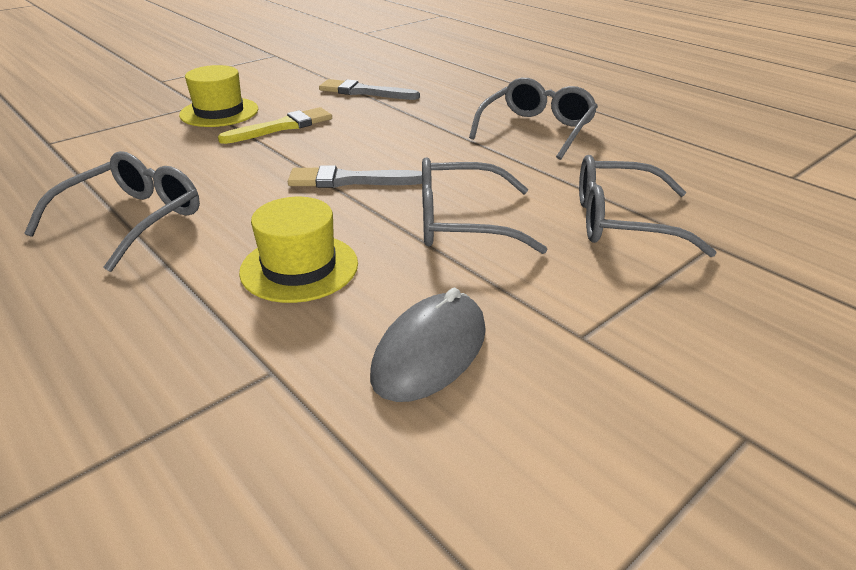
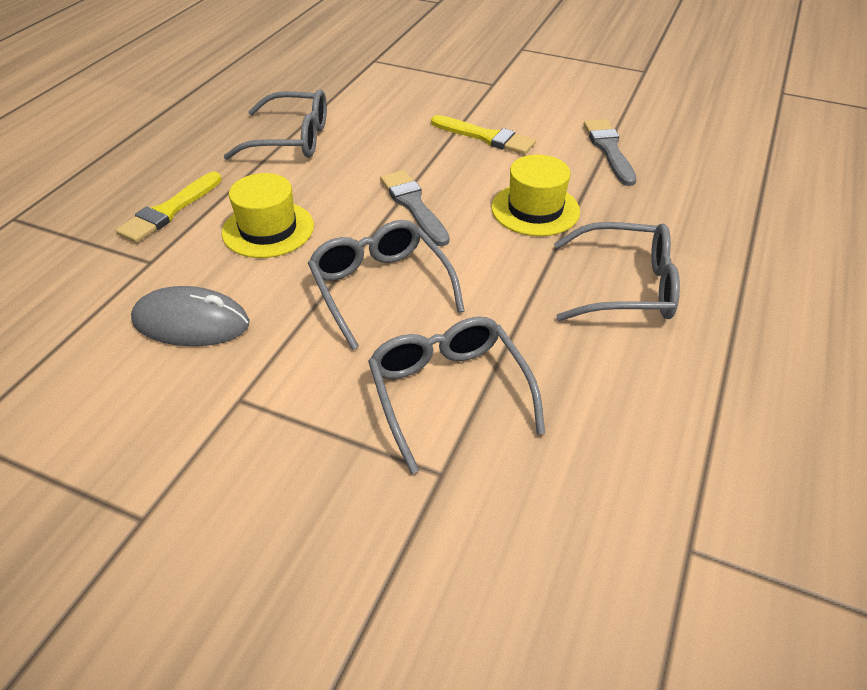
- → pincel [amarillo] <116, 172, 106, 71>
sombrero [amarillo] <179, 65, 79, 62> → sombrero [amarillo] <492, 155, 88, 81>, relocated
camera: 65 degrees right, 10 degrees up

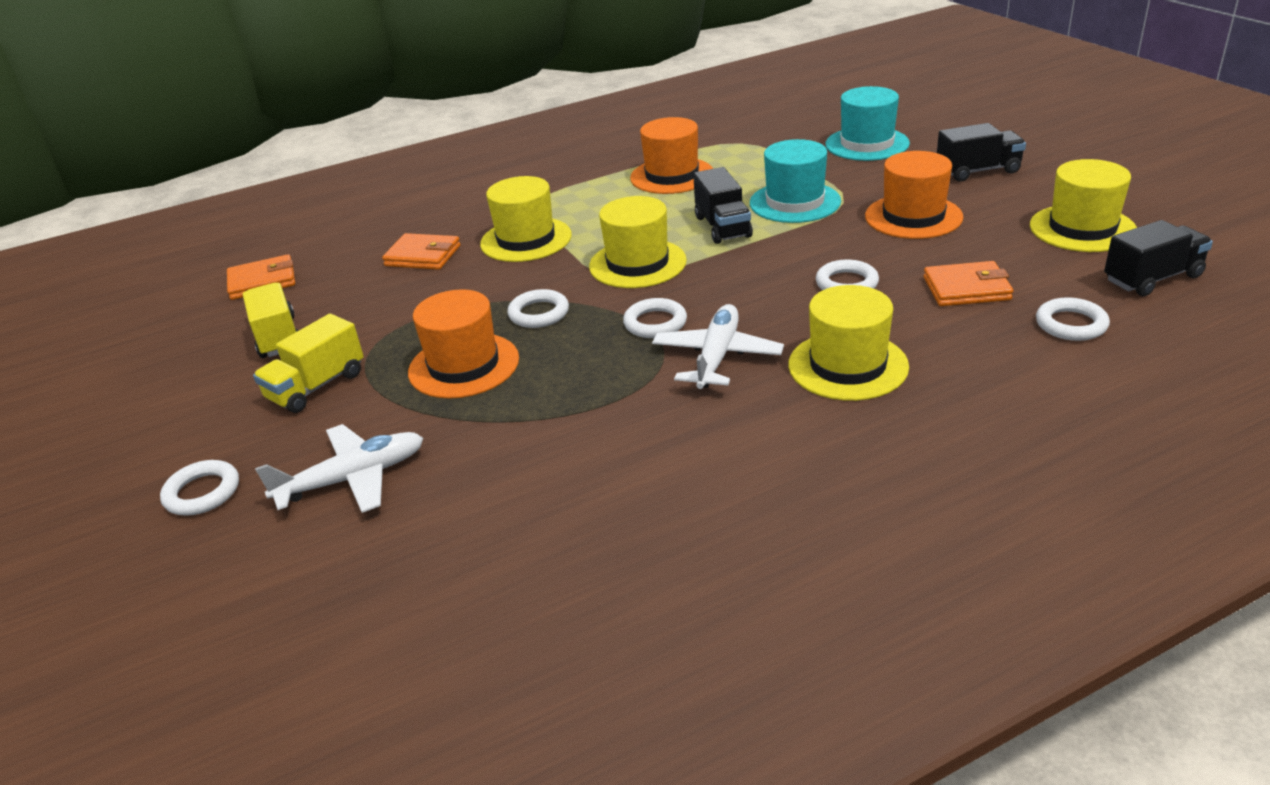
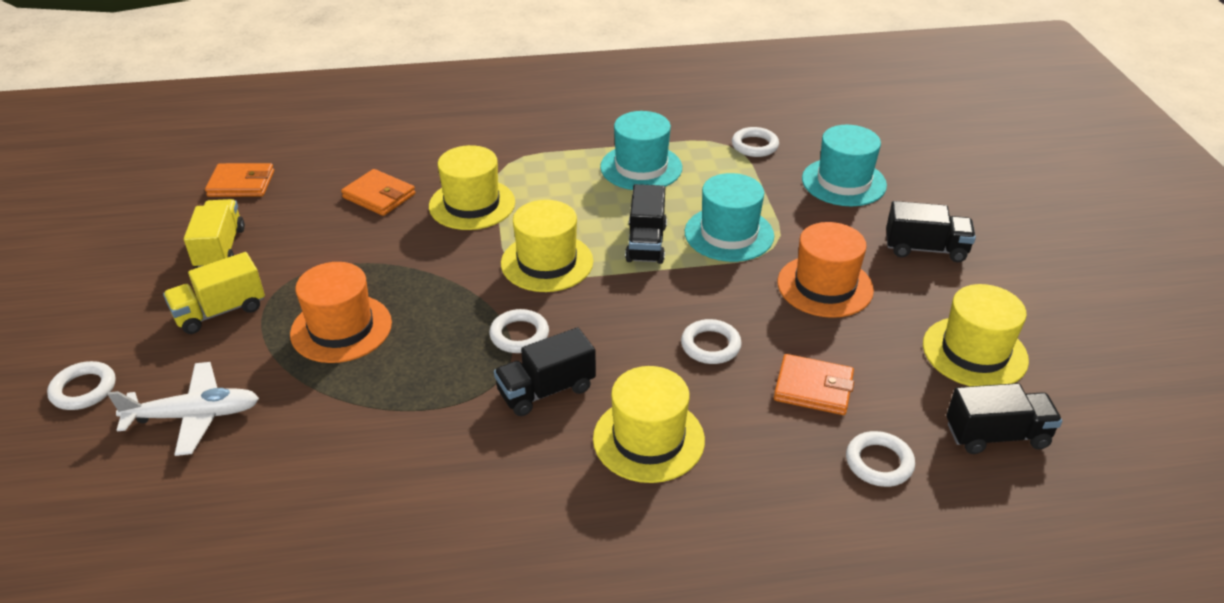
avión [blanco] <652, 304, 132, 85> → camión [negro] <494, 327, 102, 89>
sombrero [naranja] <630, 117, 83, 77> → sombrero [turquesa] <600, 111, 82, 79>
anillo [blanco] <507, 289, 62, 39> → anillo [blanco] <732, 127, 47, 30>, relocated
camera: 15 degrees right, 5 degrees up

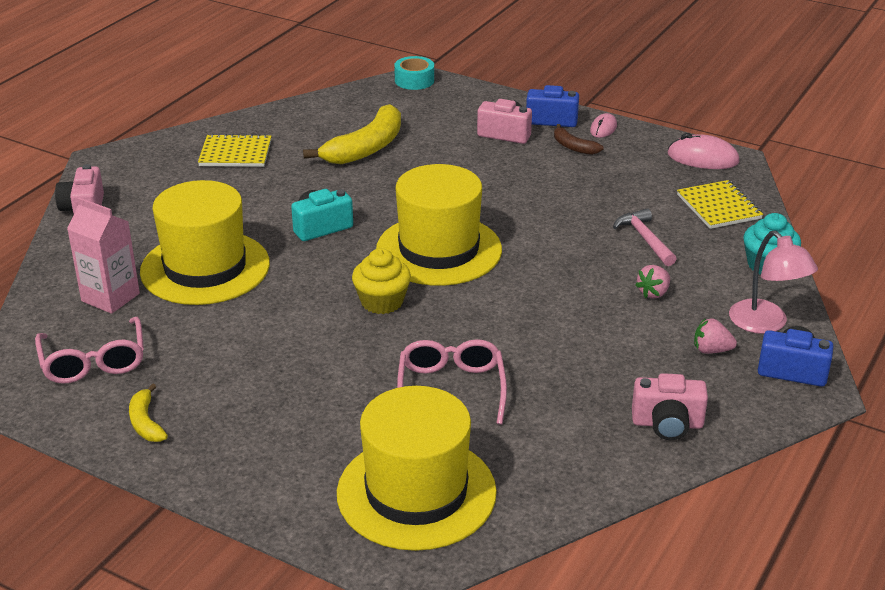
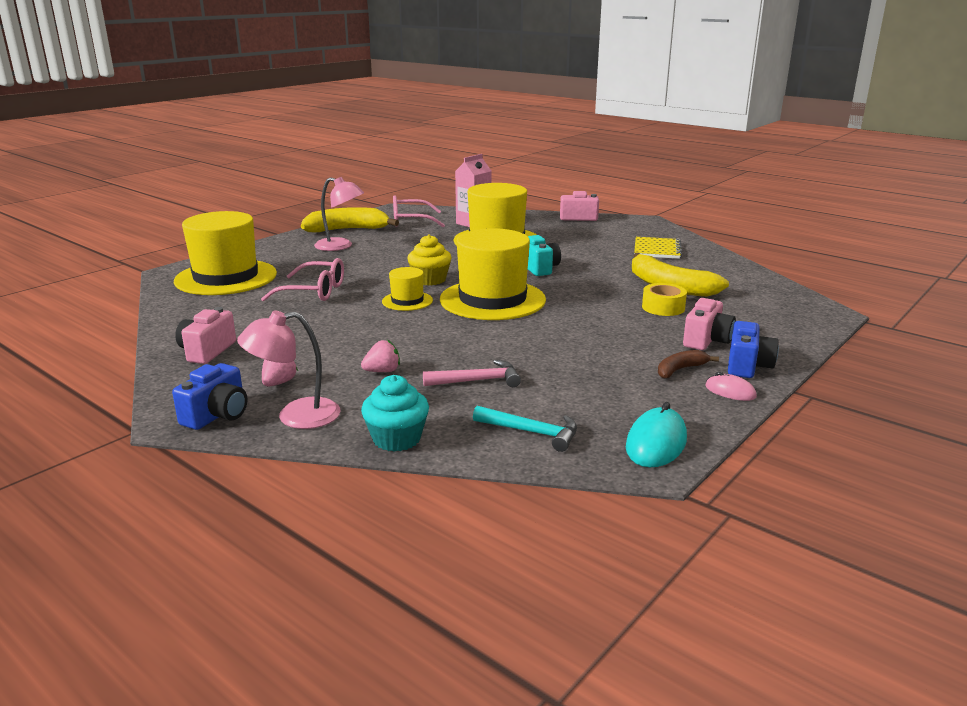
plátano [amarillo] <129, 383, 39, 59> → plátano [amarillo] <301, 207, 98, 25>, x1.97
- → lámpara [rosa] <314, 177, 50, 74>
fresa [rosa] <635, 265, 35, 33> → fresa [rosa] <361, 340, 39, 32>, 105 degrees clockwise
- → sombrero [amarillo] <382, 267, 51, 44>
cuaderno [amarillo] <677, 180, 86, 49> → martillo [turquesa] <473, 406, 104, 46>
ratón [rosa] <668, 133, 72, 36> → ratón [turquesa] <626, 402, 61, 65>
- → cinta adhesiva [amarillo] <642, 283, 45, 33>
cinta adhesiva [turquesa] <394, 56, 40, 34> → -
camera: 100 degrees right, 10 degrees down

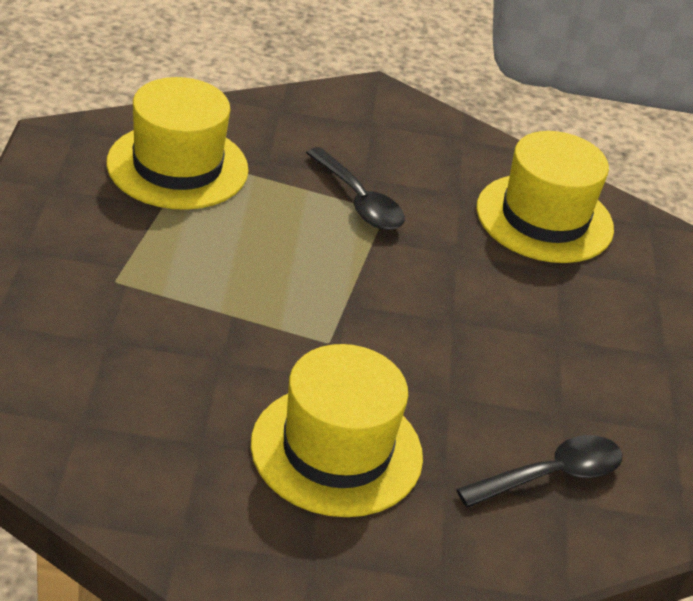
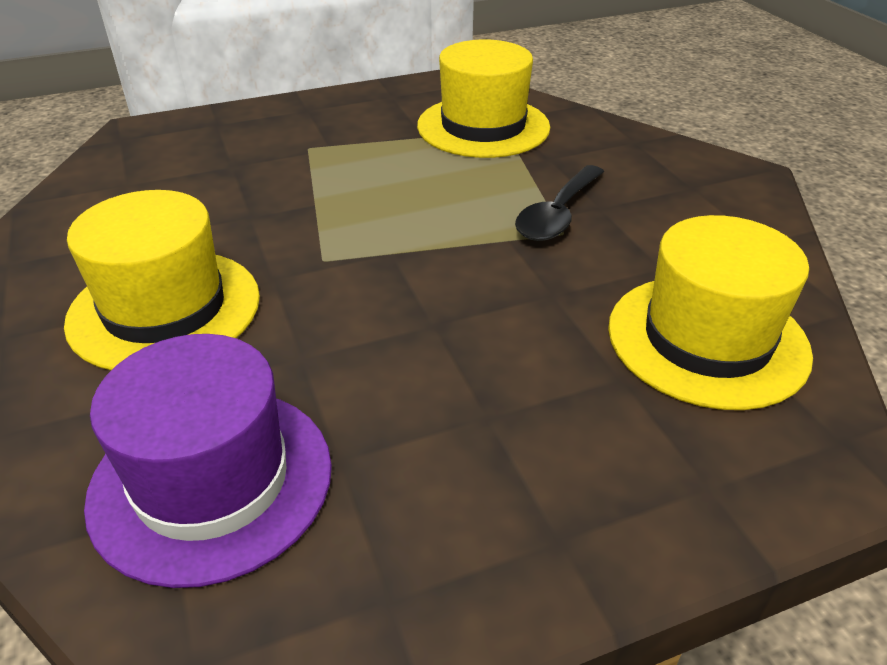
cuchara [negro] <456, 435, 166, 73> → sombrero [morado] <84, 334, 248, 254>
camera: 70 degrees right, 0 degrees up

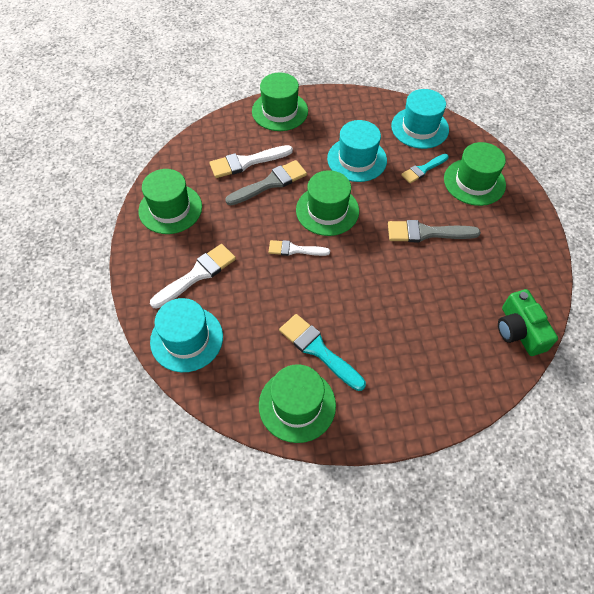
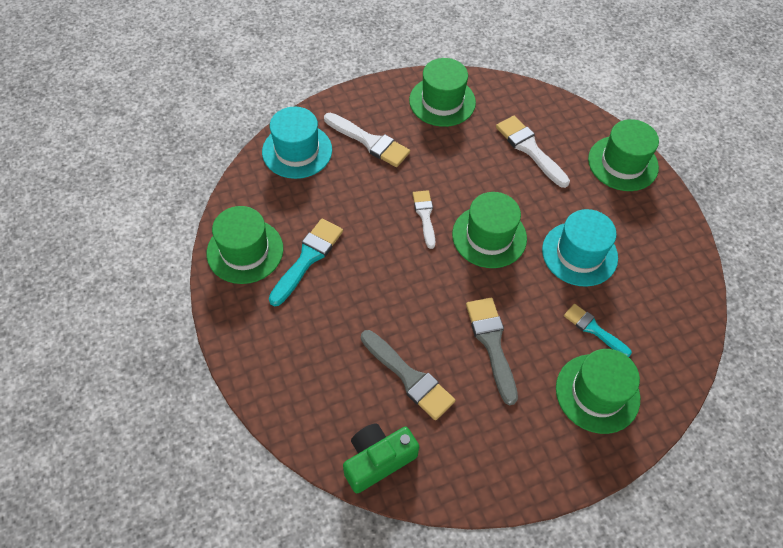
pincel [gris] <225, 160, 82, 45> → pincel [gris] <361, 330, 95, 90>, relocated
sombrero [turquesa] <391, 89, 58, 60> → -
camera: 75 degrees right, 0 degrees up

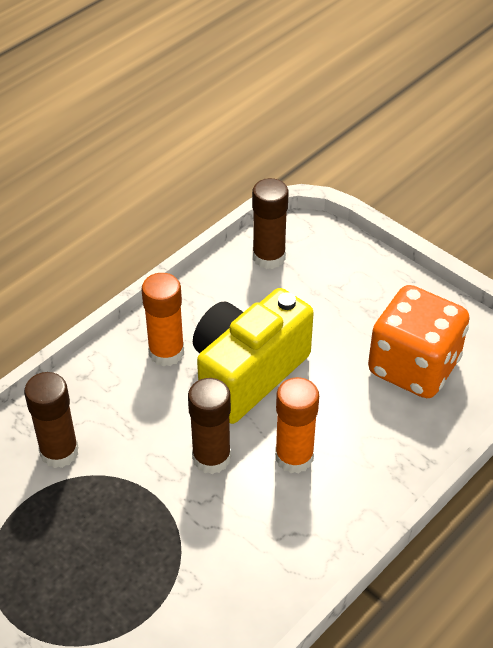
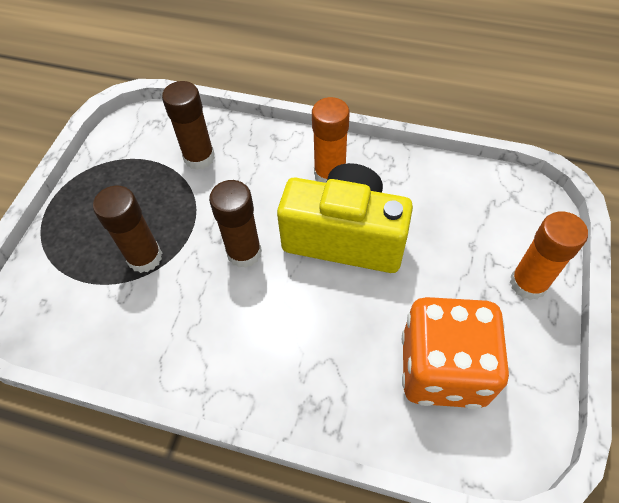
barra de pegamento [marrón] <252, 178, 37, 91> → barra de pegamento [marrón] <93, 185, 69, 88>, relocated
barra de pegamento [naranja] <275, 377, 44, 97> → barra de pegamento [naranja] <510, 211, 78, 89>, relocated
camera: 65 degrees right, 10 degrees up

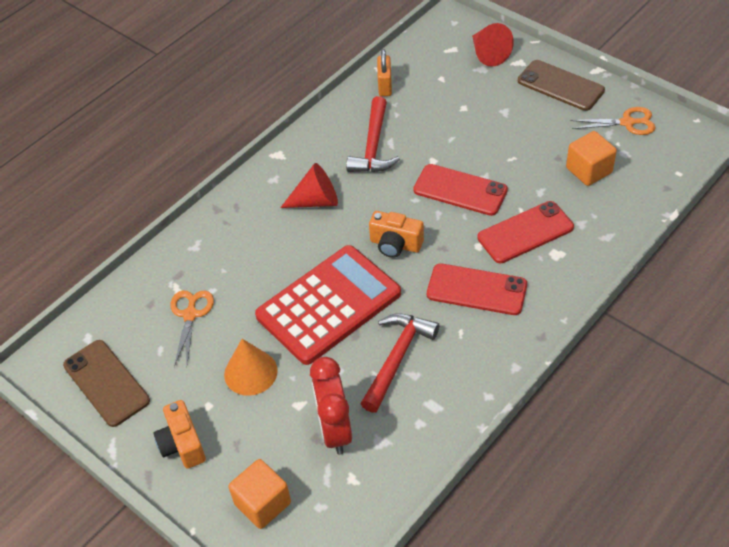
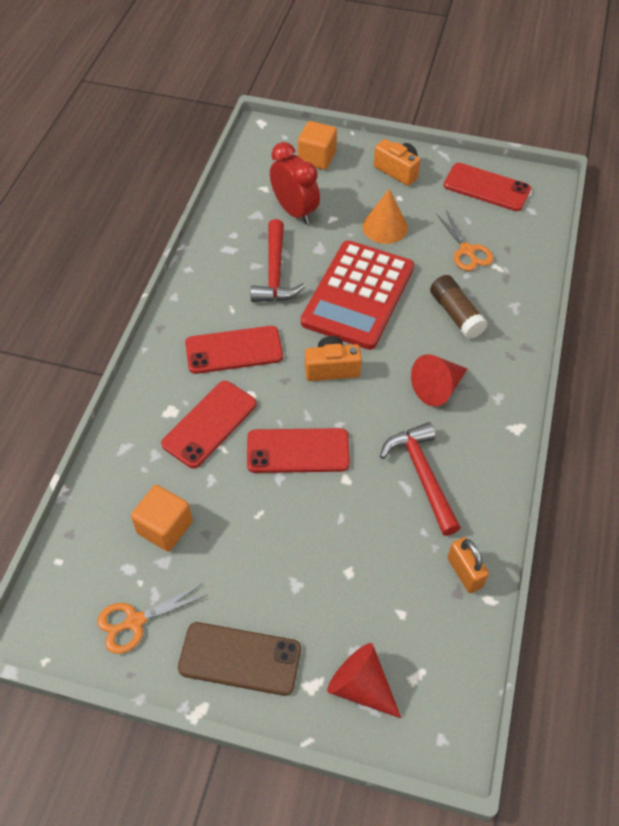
- → barra de pegamento [marrón] <430, 275, 58, 64>
móvil [marrón] <63, 340, 87, 87> → móvil [rojo] <444, 163, 87, 48>
camera: 150 degrees right, 5 degrees up

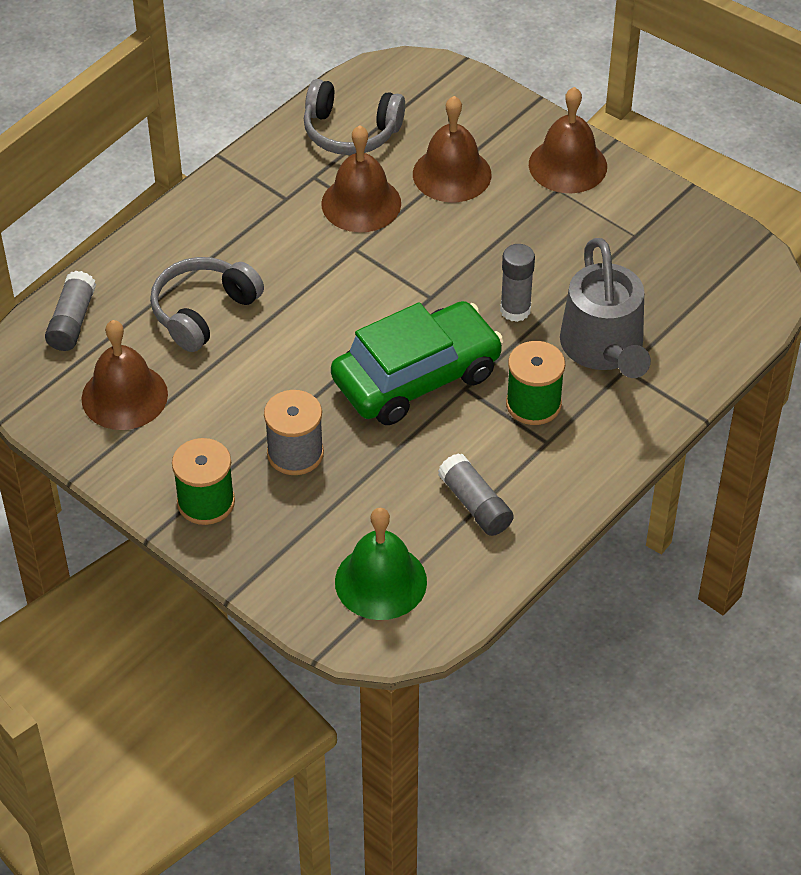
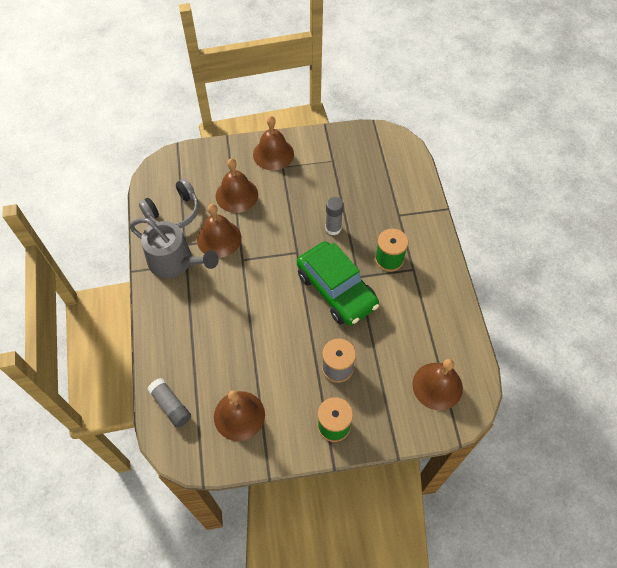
regadera [gris] <560, 238, 91, 140> → regadera [gris] <129, 218, 90, 60>, relocated
coche [verde] <331, 301, 173, 124> → coche [verde] <297, 241, 82, 85>, 135 degrees clockwise
campana [verde] <335, 507, 92, 113> → campana [marrón] <412, 359, 51, 51>
auriculares [gris] <150, 257, 114, 95> → -
barra de pegamento [gris] <438, 453, 76, 83> → -
camera: 50 degrees left, 10 degrees up

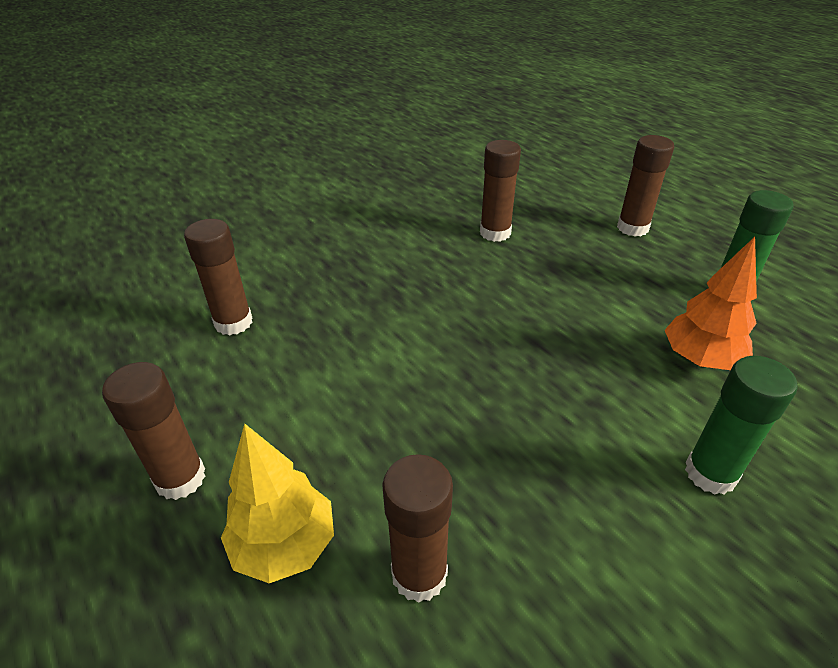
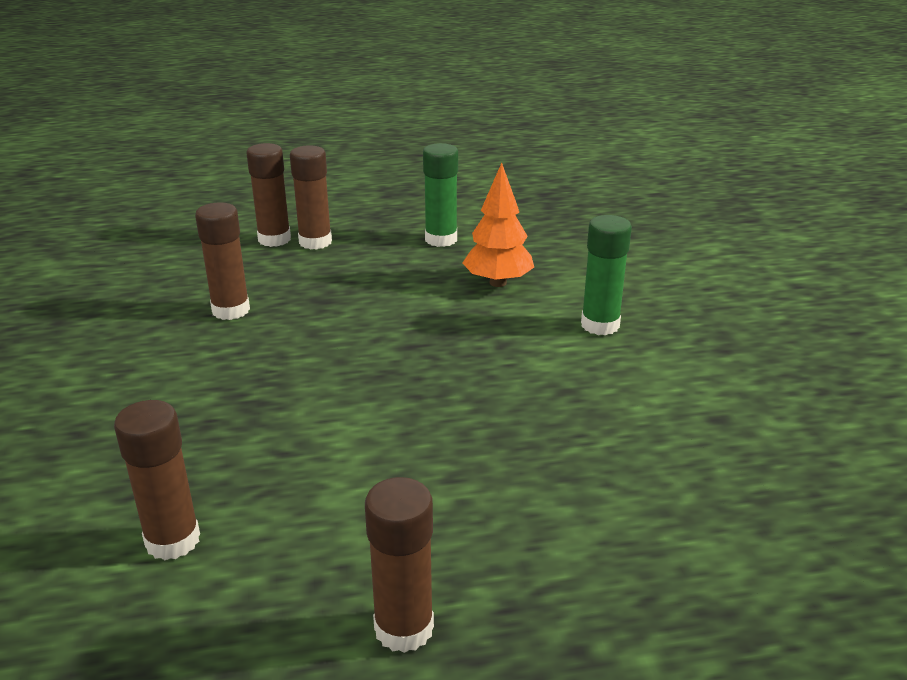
barra de pegamento [marrón] <382, 454, 71, 149> → barra de pegamento [marrón] <247, 143, 44, 104>, relocated
árbol [amarillo] <221, 423, 113, 160> → -
camera: 65 degrees left, 10 degrees down

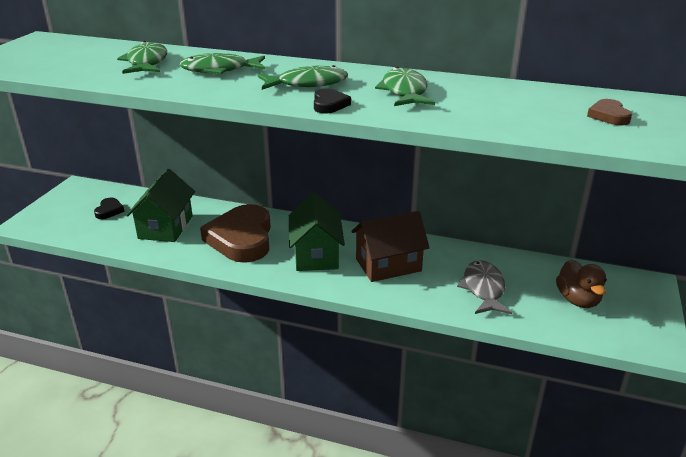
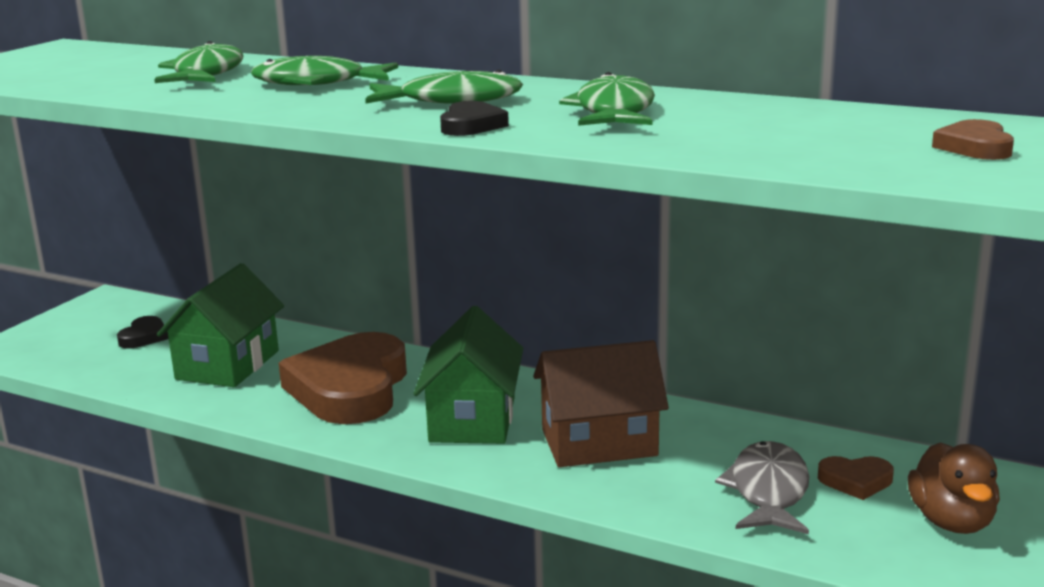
- → corazón [marrón] <818, 456, 76, 44>
camera: 10 degrees right, 10 degrees down

